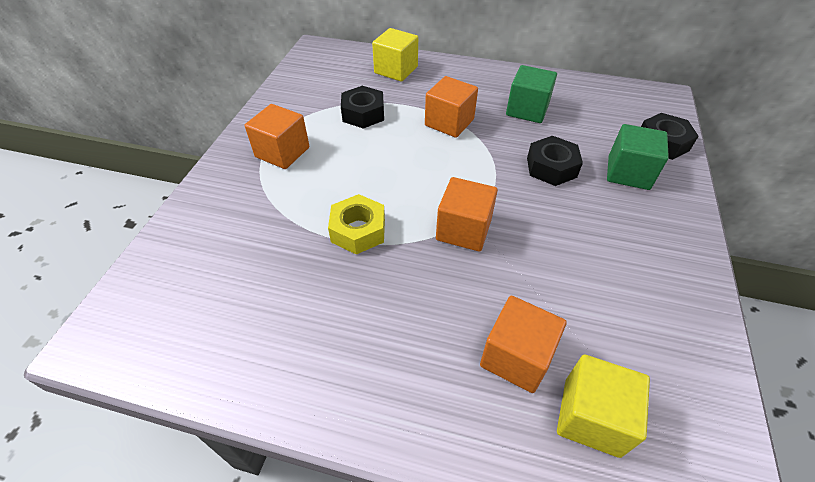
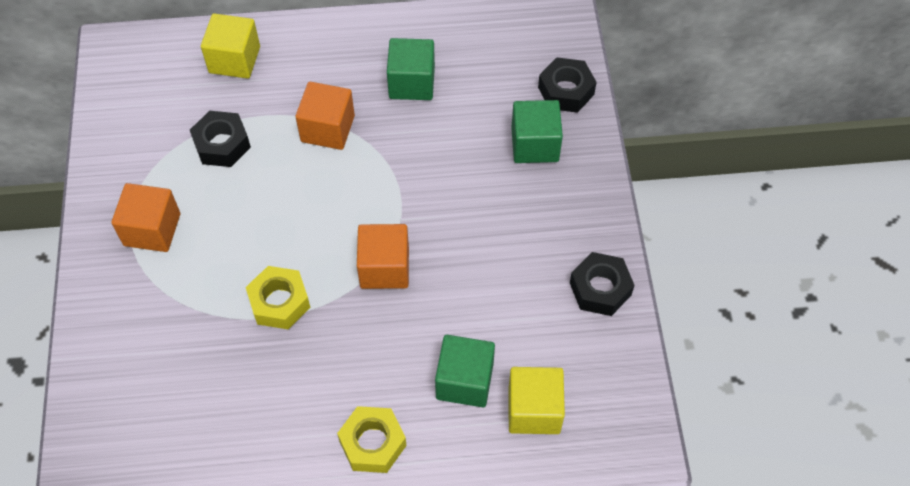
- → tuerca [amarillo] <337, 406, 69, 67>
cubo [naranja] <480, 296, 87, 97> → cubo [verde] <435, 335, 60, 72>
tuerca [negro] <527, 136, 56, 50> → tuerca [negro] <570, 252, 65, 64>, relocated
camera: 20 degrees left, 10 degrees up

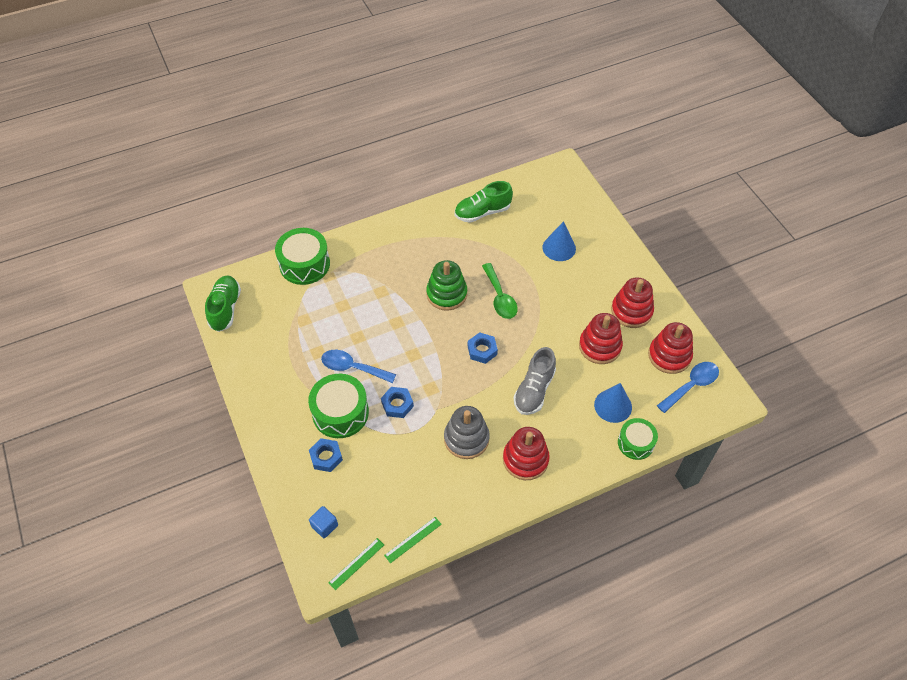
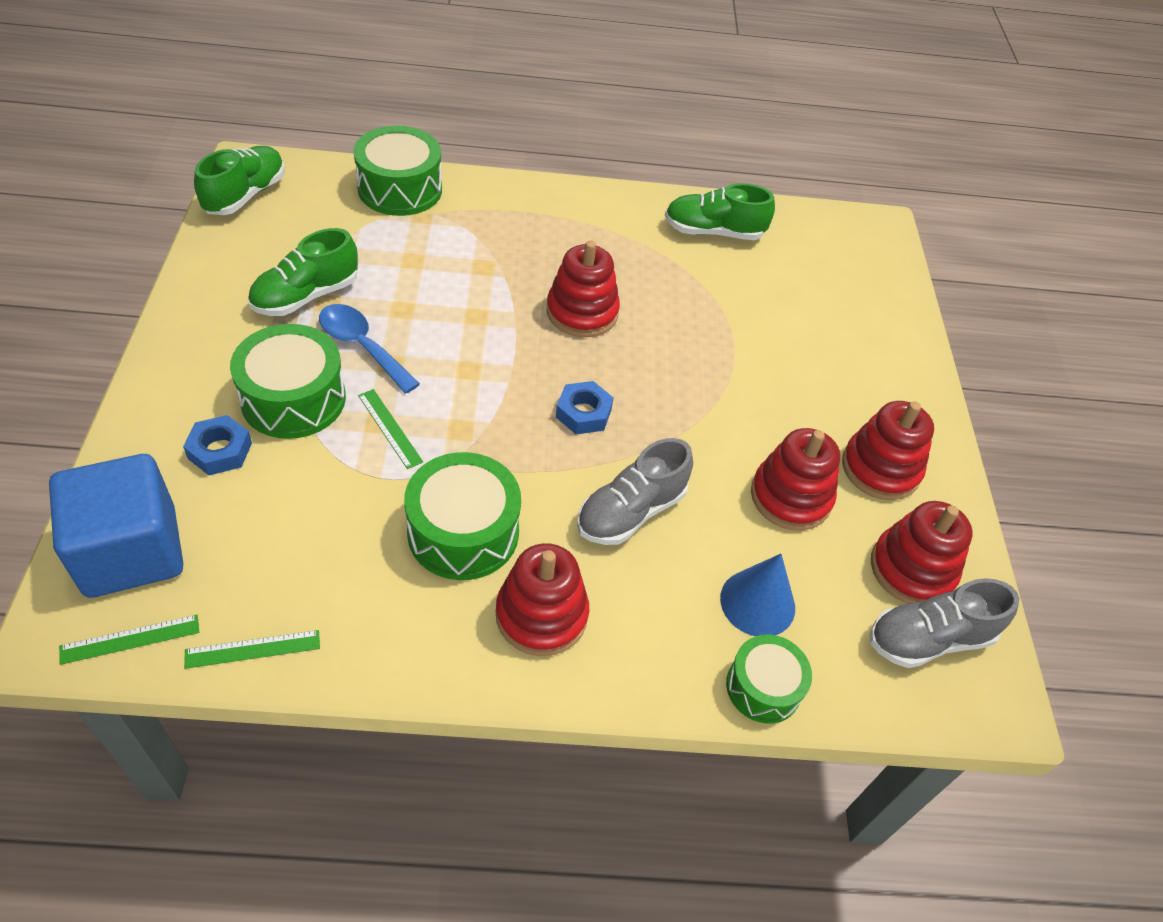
cubo [azul] <309, 506, 29, 32> → cubo [azul] <49, 454, 135, 144>, x2.41
- → zapato [verde] <248, 228, 110, 88>
tuerca [azul] <381, 387, 33, 31> → regla [verde] <358, 389, 65, 80>
juguete apilable [gris] <444, 406, 46, 53> → tambor [verde] <404, 452, 117, 128>
juguete apilable [verde] <426, 260, 41, 51> → juguete apilable [rojo] <547, 240, 73, 97>
cuchara [azul] <657, 362, 62, 51> → zapato [gris] <870, 578, 150, 90>
cuchara [verde] <482, 263, 36, 56> → -
cono [azul] <542, 221, 34, 40> → -
camera: 20 degrees right, 5 degrees down

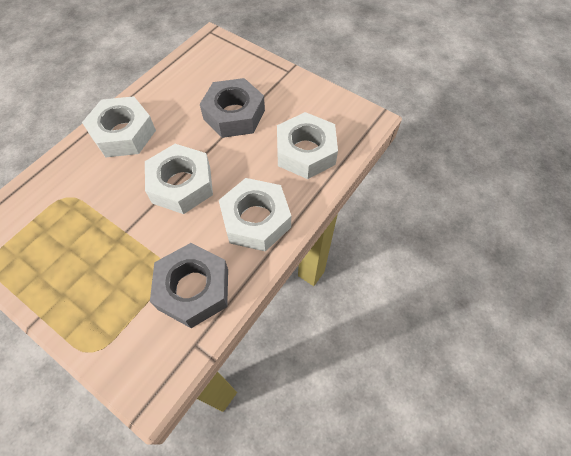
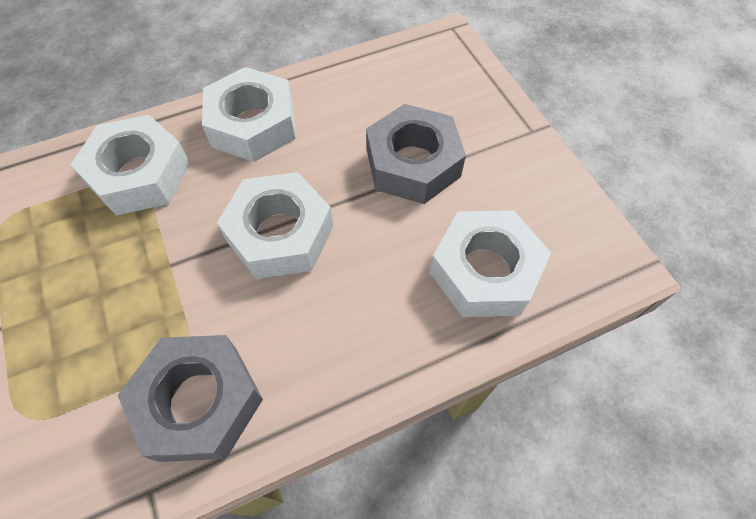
tuerca [blanco] <219, 178, 72, 73> → tuerca [blanco] <71, 115, 119, 101>, relocated
camera: 30 degrees right, 0 degrees up

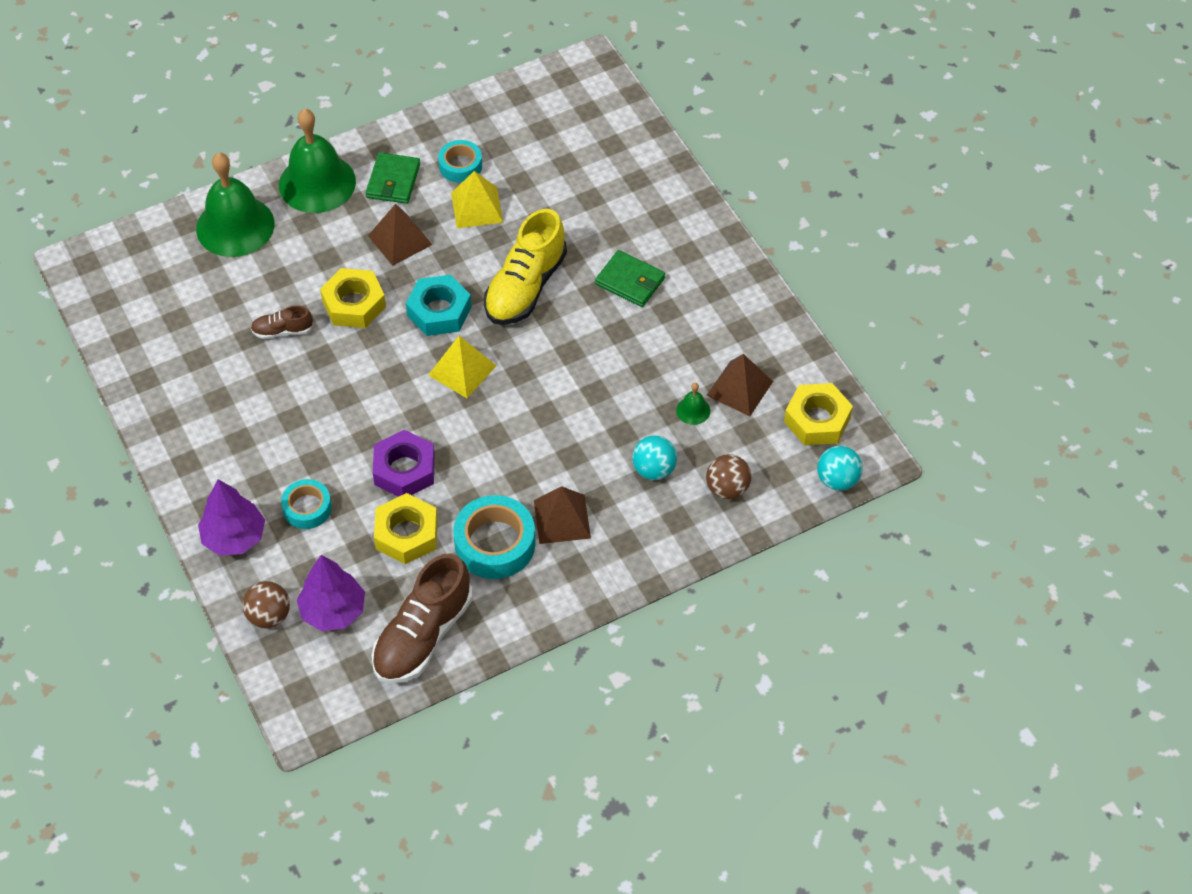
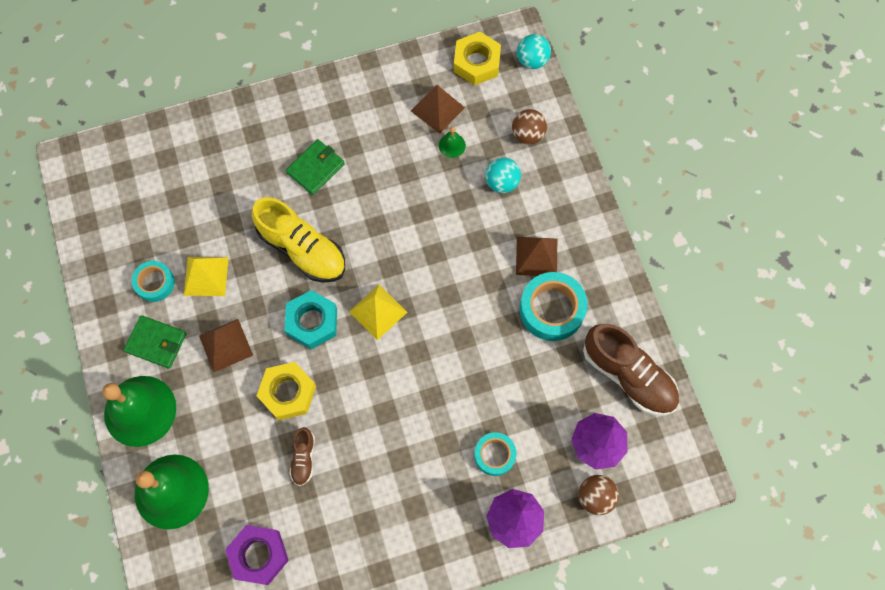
tuerca [morado] <373, 430, 62, 67> → tuerca [morado] <225, 525, 64, 60>, relocated
tuerca [amarillo] <374, 493, 64, 71> → -
camera: 80 degrees left, 15 degrees up

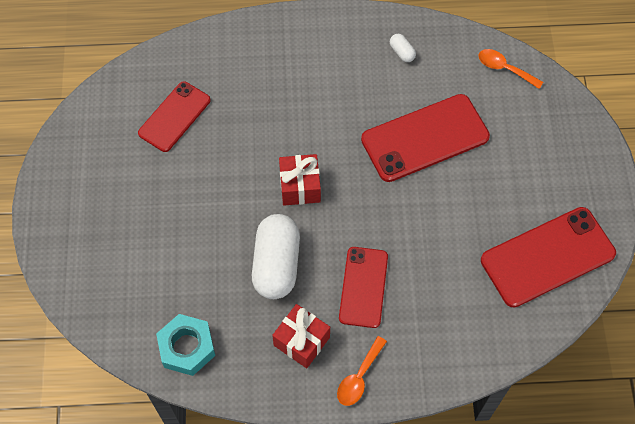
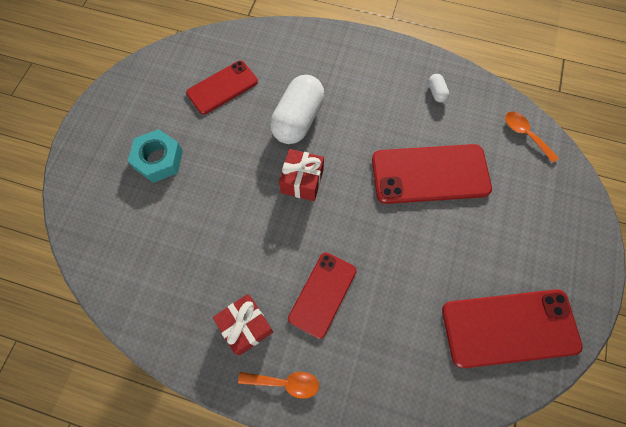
tuerca [turquesa] <156, 314, 59, 62> → tuerca [turquesa] <128, 129, 55, 54>, relocated
cuchara [naranja] <337, 336, 50, 70> → cuchara [naranja] <238, 372, 81, 27>, 135 degrees counterclockwise
cápsula [blanco] <252, 214, 48, 85> → cápsula [blanco] <270, 75, 54, 69>, relocated
camera: 20 degrees right, 5 degrees up

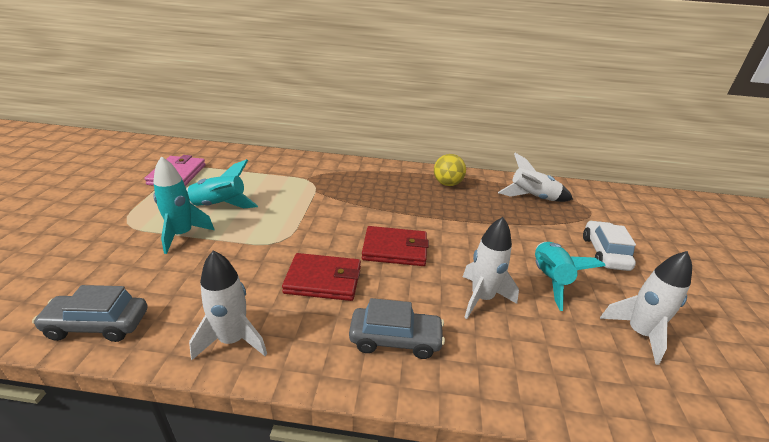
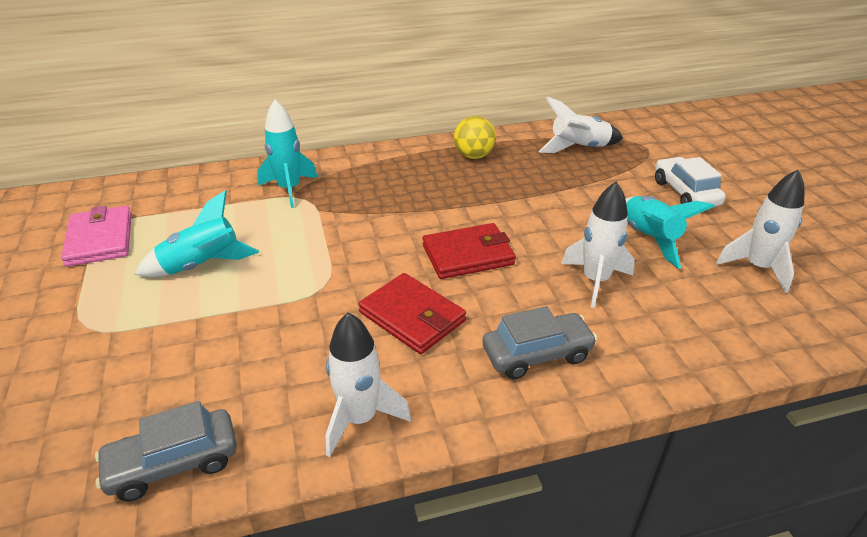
cohete [turquesa] <153, 156, 62, 98> → cohete [turquesa] <258, 100, 60, 108>, relocated
cartera [rojo] <282, 253, 79, 48> → cartera [rojo] <358, 273, 108, 81>, 60 degrees clockwise
camera: 20 degrees left, 5 degrees up

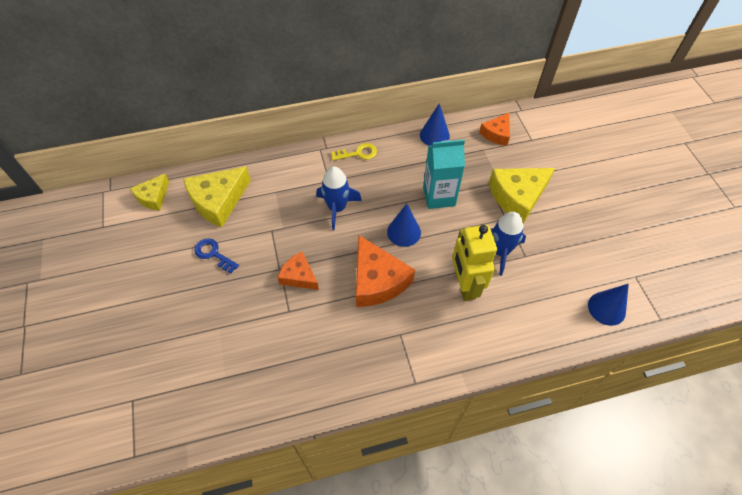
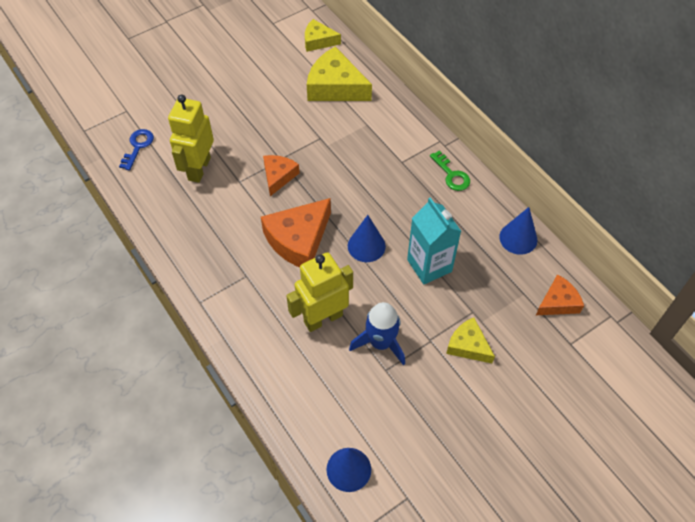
llave [azul] <194, 238, 45, 35> → llave [azul] <119, 129, 35, 42>, relocated
- → robot [amarillo] <168, 94, 46, 89>
llave [amarillo] <331, 143, 46, 18> → llave [verde] <430, 150, 40, 41>
queso [amarillo] <489, 168, 66, 56> → queso [amarillo] <446, 317, 49, 46>, x0.59
queso [naranja] <479, 113, 31, 33> → queso [naranja] <536, 274, 48, 41>, 135 degrees clockwise
cohete [azul] <317, 167, 45, 63> → -
camera: 70 degrees right, 0 degrees up

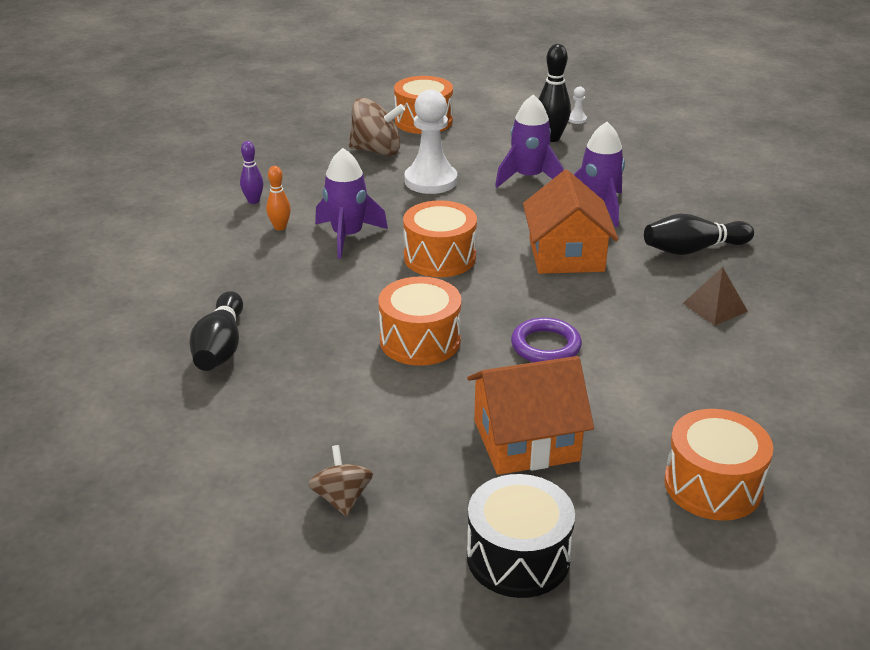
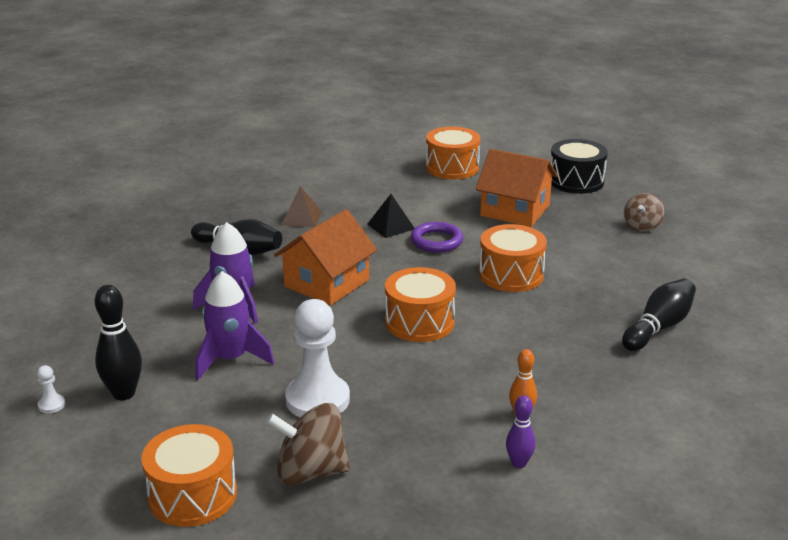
peonza [marrón] <349, 98, 56, 58> → peonza [marrón] <266, 403, 84, 83>, 45 degrees counterclockwise
- → pirámide [negro] <368, 194, 46, 44>
cohete [morado] <315, 148, 73, 111> → -
camera: 140 degrees left, 5 degrees down

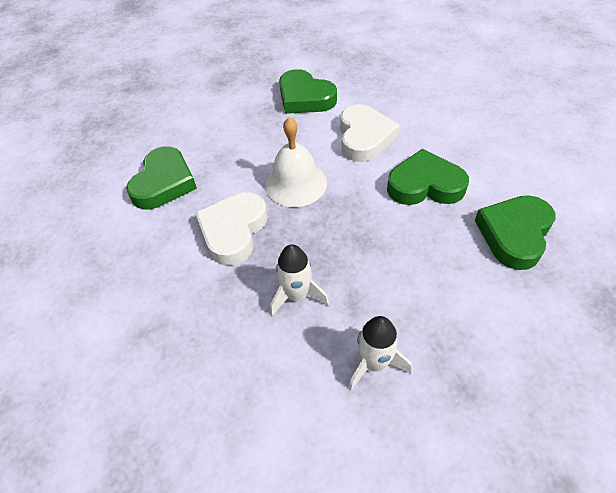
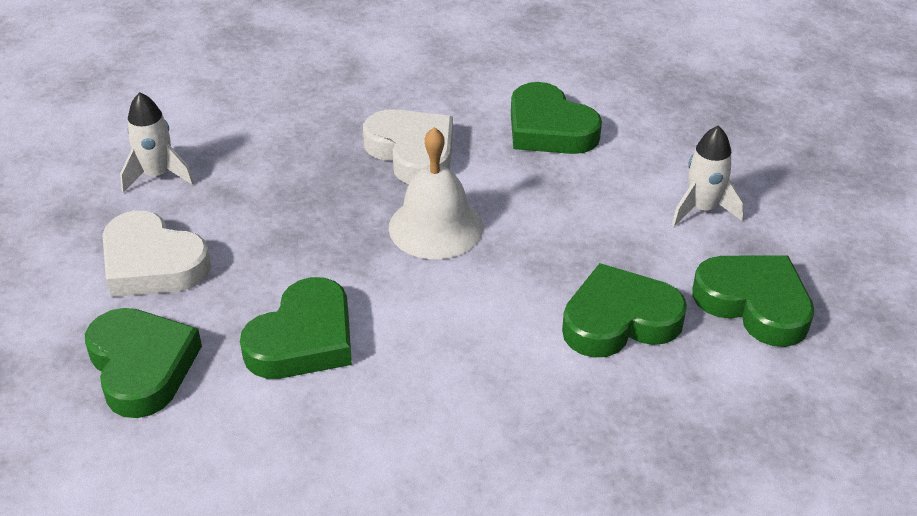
corazón [blanco] <340, 104, 60, 58> → corazón [blanco] <103, 210, 108, 87>, relocated
cohete [blanco] <270, 244, 59, 72> → cohete [blanco] <672, 126, 72, 100>, relocated
- → corazón [verde] <692, 256, 122, 91>
camera: 120 degrees right, 10 degrees down

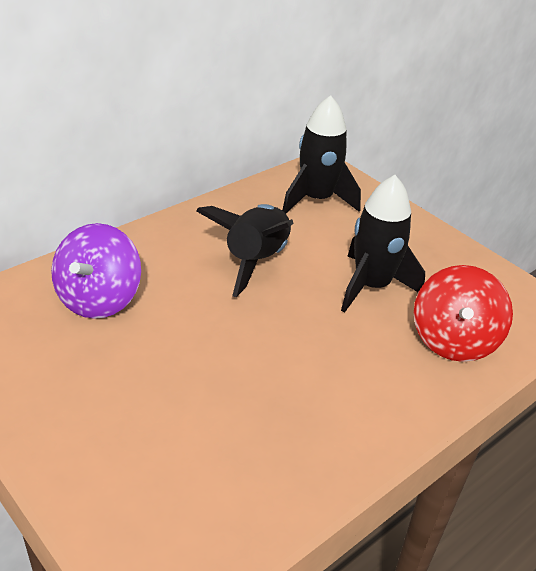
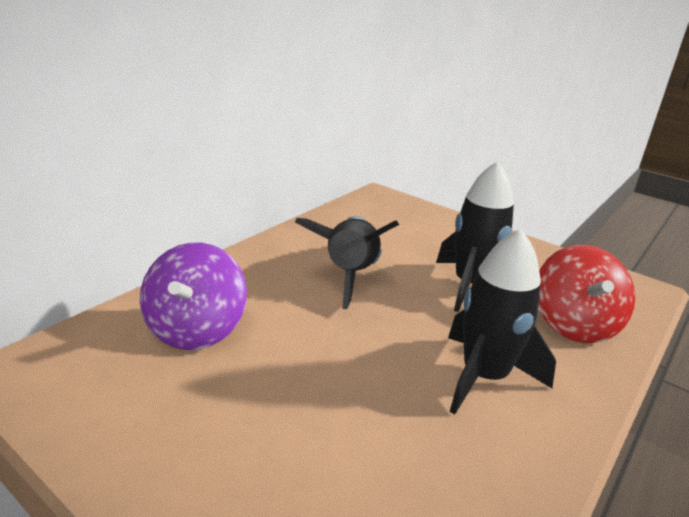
cohete [negro] <282, 95, 79, 119> → cohete [negro] <448, 228, 108, 186>, relocated
camera: 10 degrees left, 10 degrees down

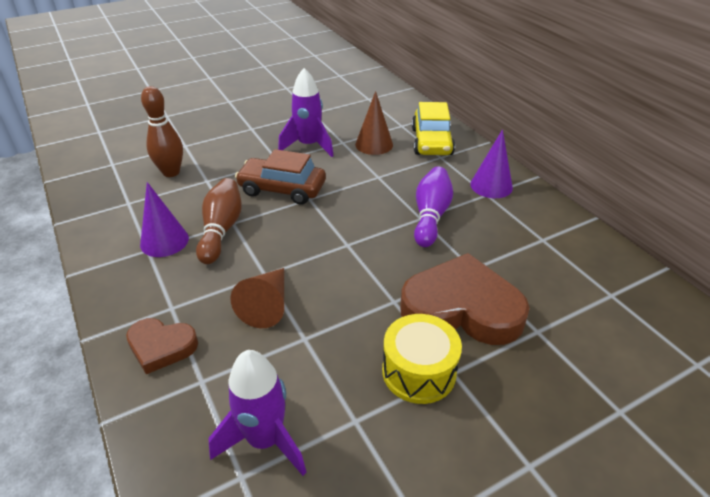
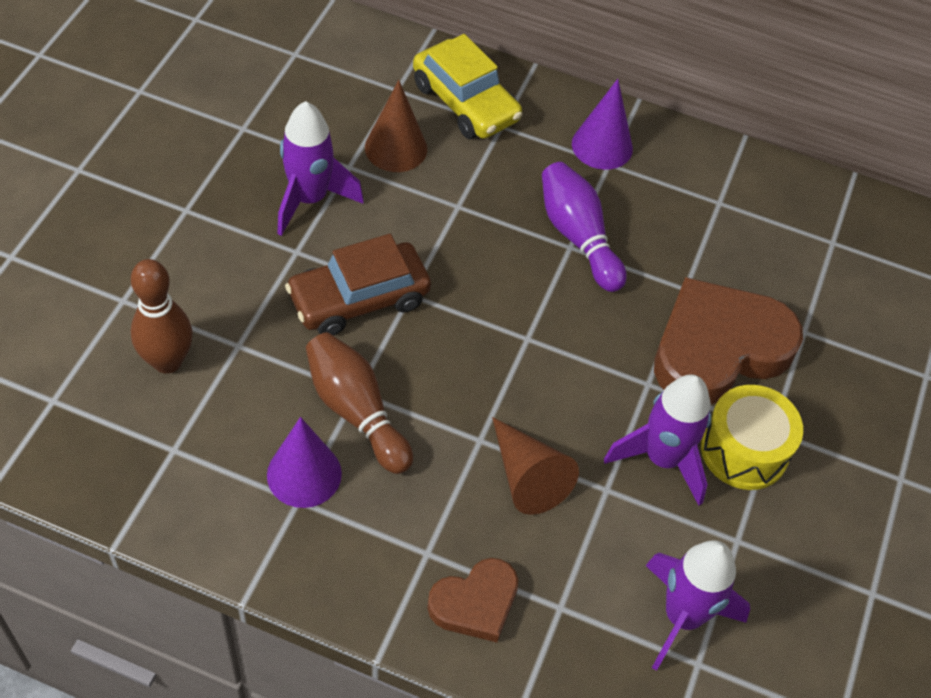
- → cohete [morado] <604, 375, 107, 130>
camera: 45 degrees left, 15 degrees up

